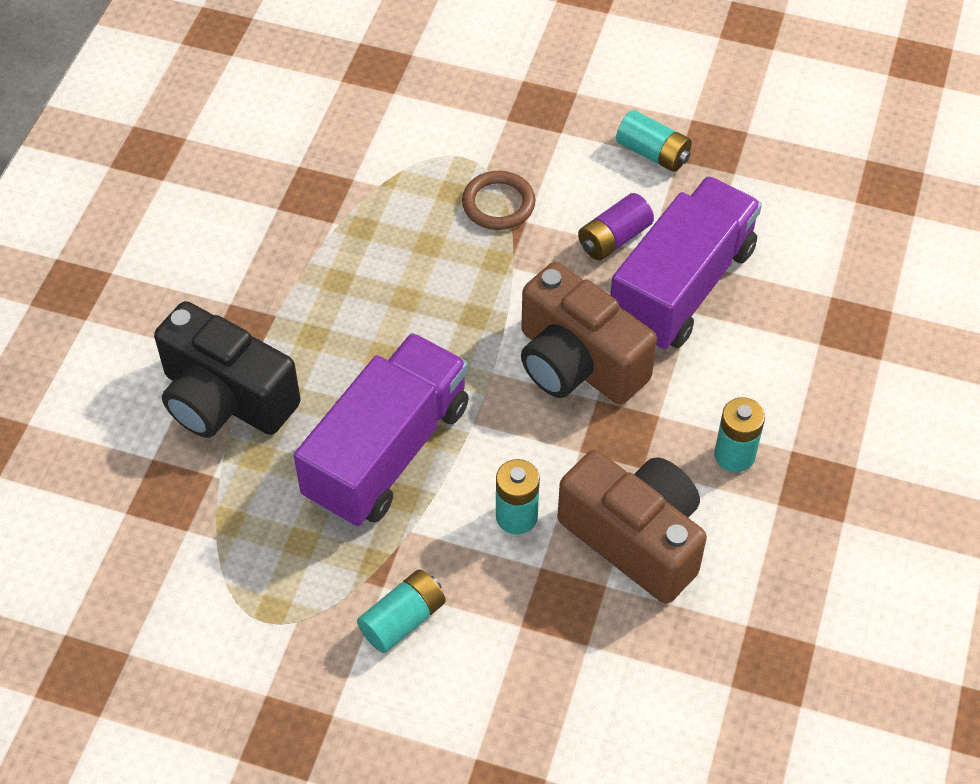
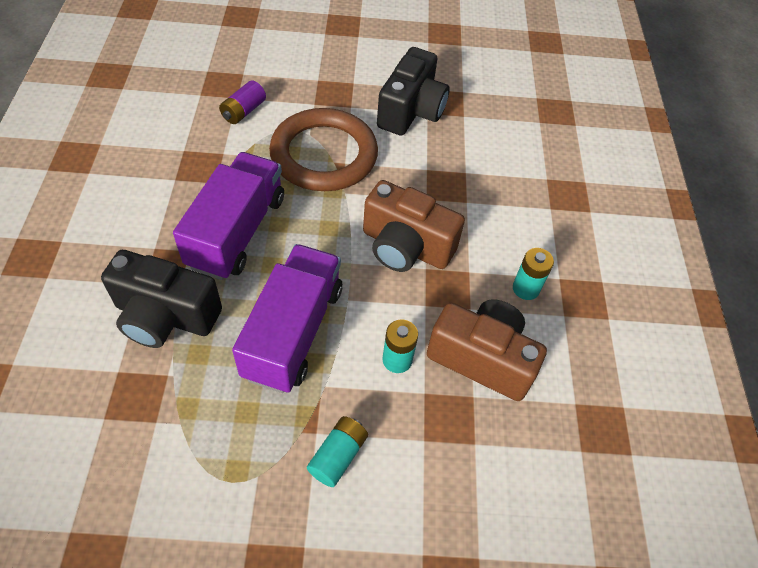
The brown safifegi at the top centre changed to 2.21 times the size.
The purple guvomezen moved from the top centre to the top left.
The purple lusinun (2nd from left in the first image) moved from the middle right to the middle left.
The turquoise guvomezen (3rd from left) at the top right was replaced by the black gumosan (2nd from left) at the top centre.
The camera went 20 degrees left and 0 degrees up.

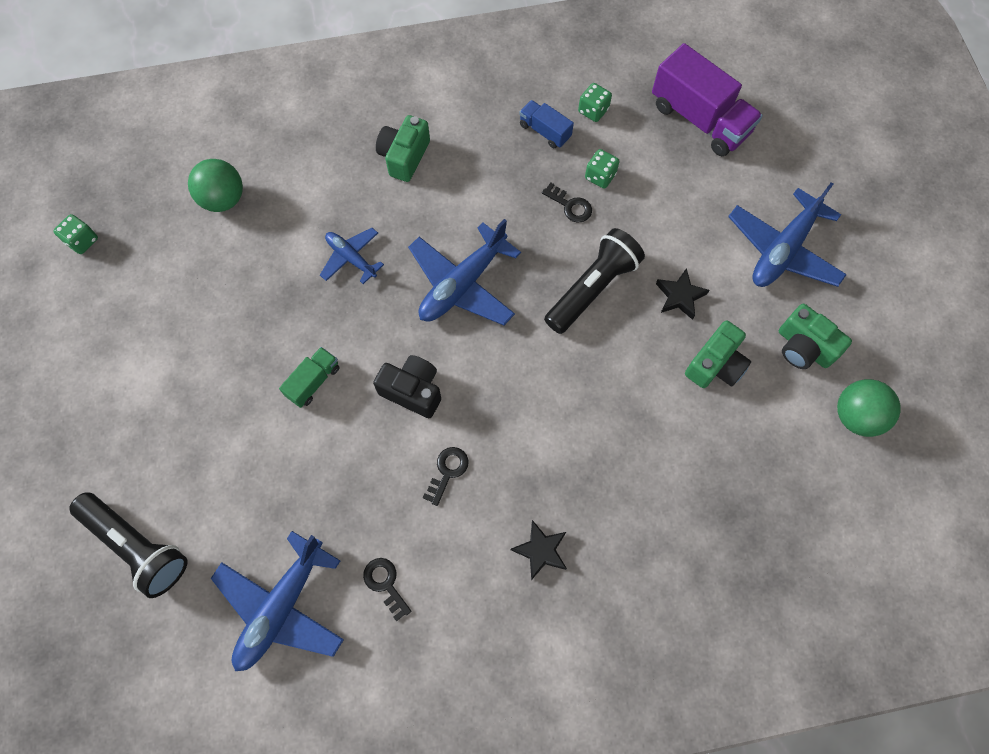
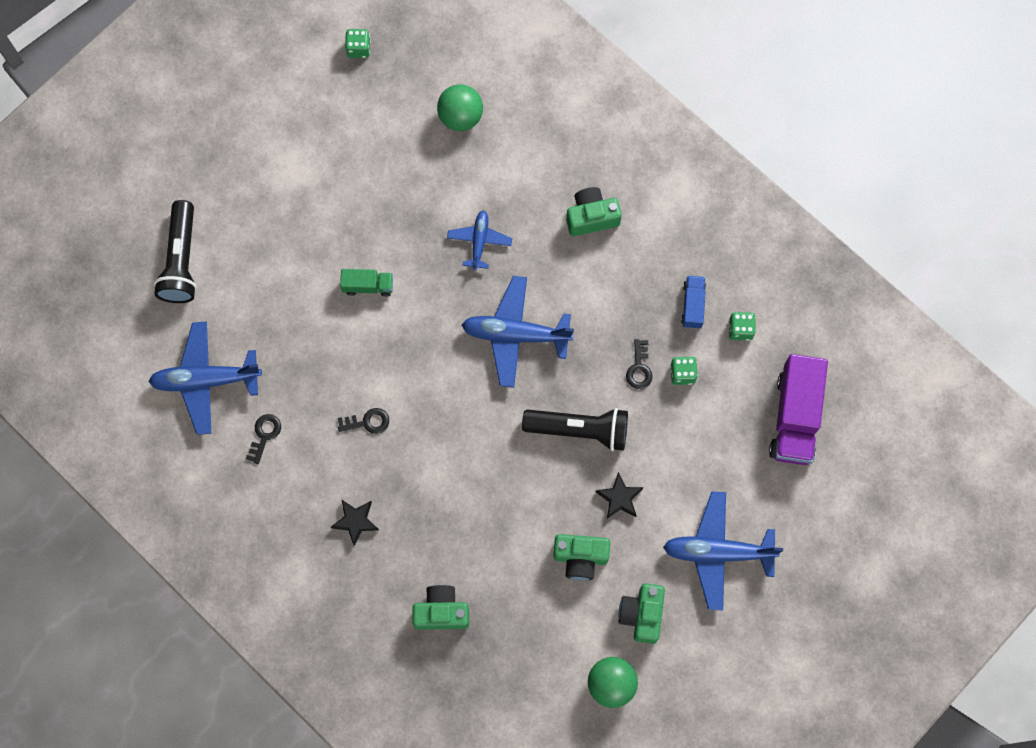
The black gumosan at the centre disappeared.
The green gumosan (1st from left) at the bottom centre appeared.
The camera went 55 degrees right and 5 degrees up.

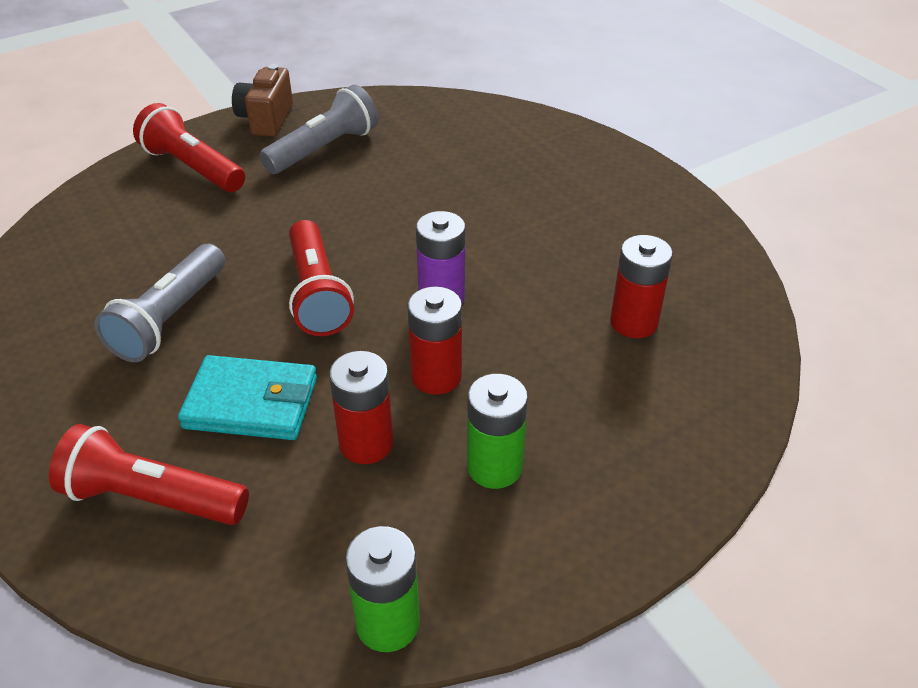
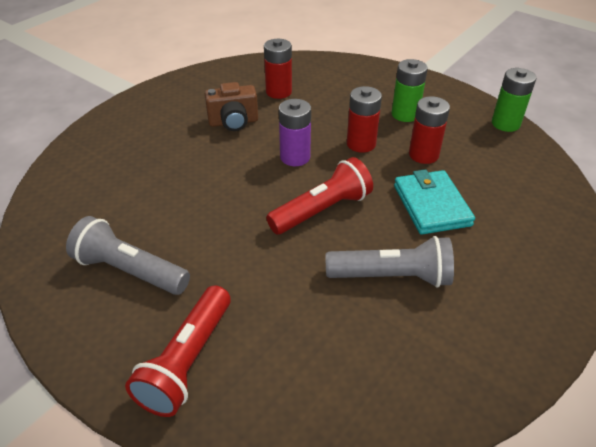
The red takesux (1st from left) at the bottom left disappeared.
The brown gumosan moved from the top left to the top centre.
The camera went 110 degrees left and 0 degrees up.

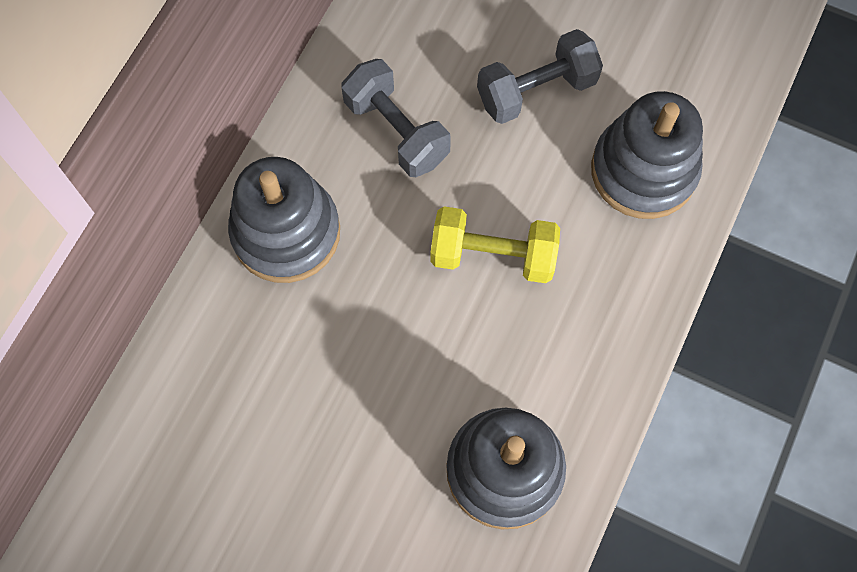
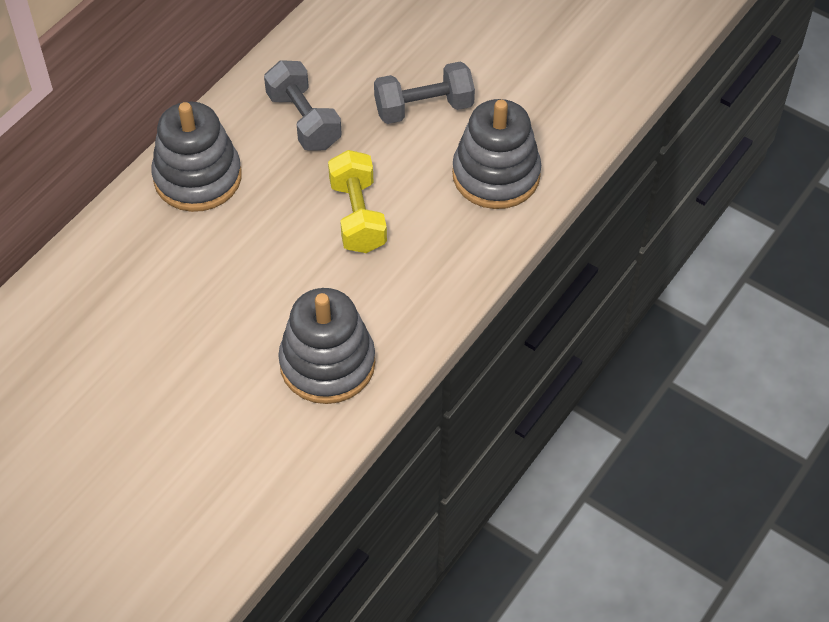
The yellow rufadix at the centre turned 60 degrees clockwise.
The camera went 10 degrees right and 15 degrees down.

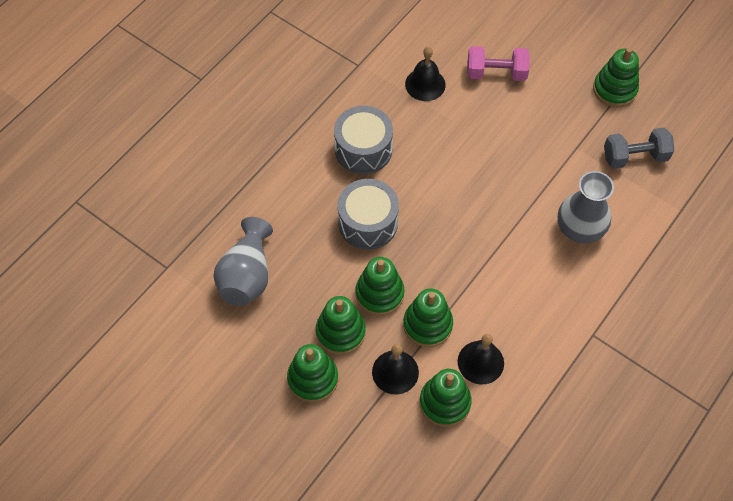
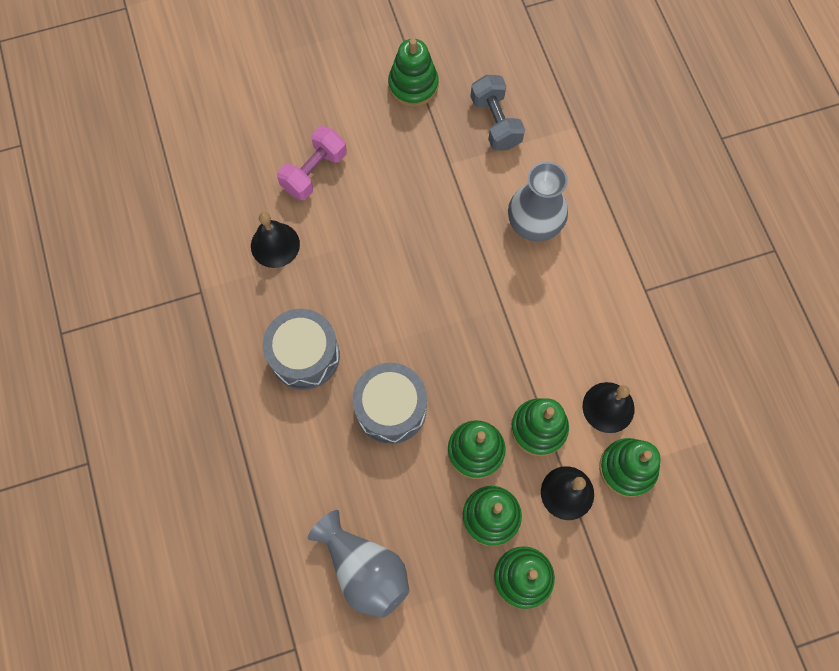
The grey rufadix at the top right turned 45 degrees counterclockwise.
The camera went 55 degrees left and 10 degrees up.

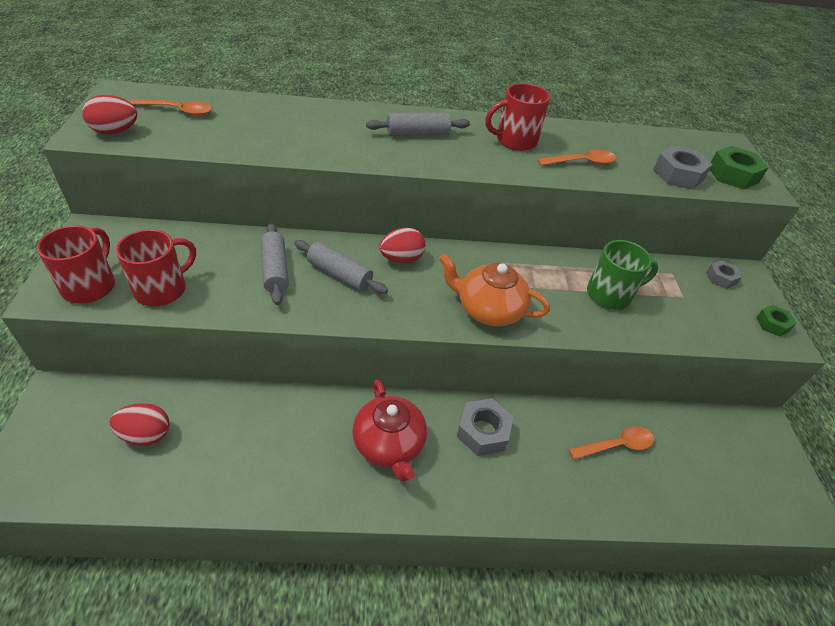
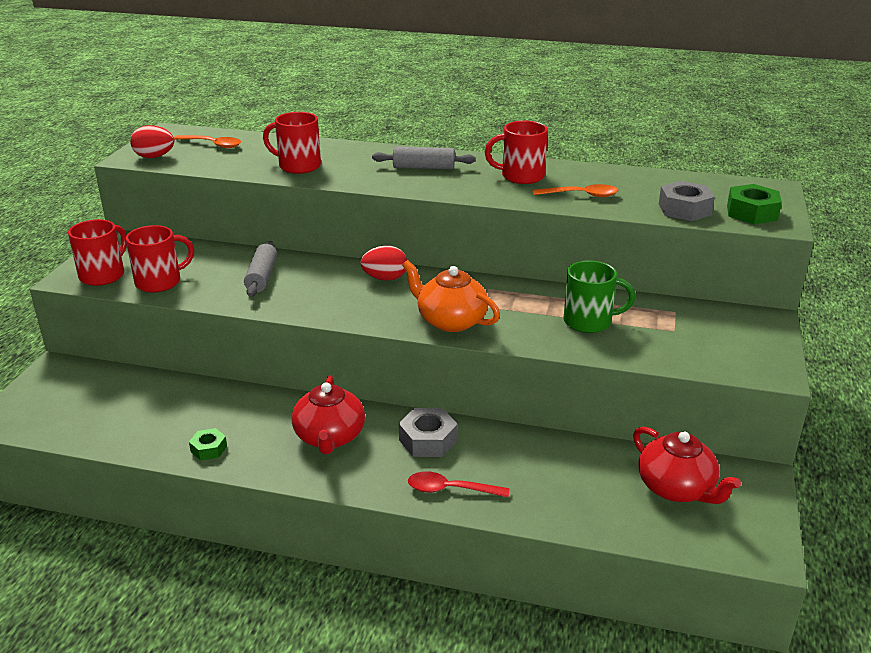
The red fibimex (2nd from left) at the bottom left disappeared.
The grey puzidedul (2nd from left) at the centre disappeared.
The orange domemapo (3rd from left) at the bottom right disappeared.
The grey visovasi (3rd from left) at the middle right disappeared.
The green visovasi (2nd from left in the first image) moved from the middle right to the bottom left.
The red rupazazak (3rd from left) at the top centre appeared.
The red domemapo at the bottom centre appeared.
The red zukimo (2nd from left) at the bottom right appeared.
The camera went 20 degrees right and 15 degrees down.

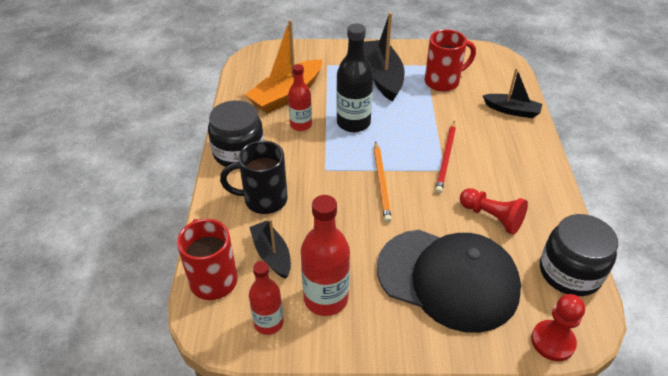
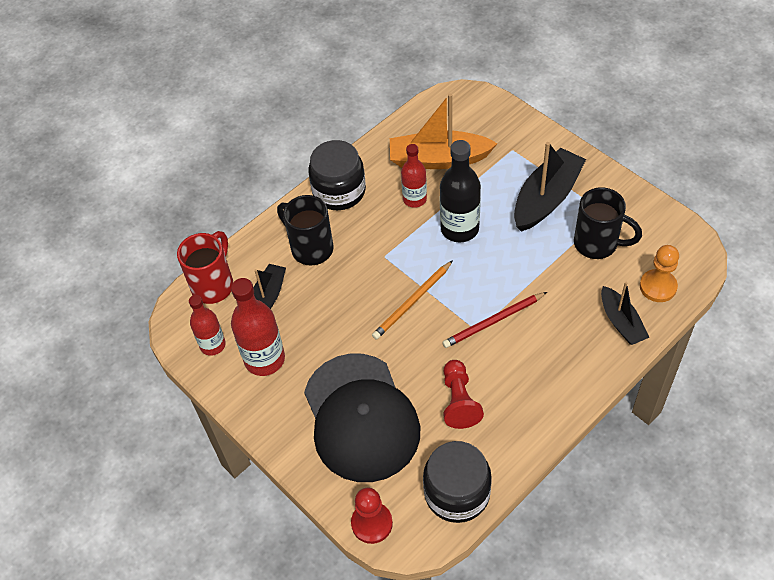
The red rupazazak (2nd from left) at the top right became the black rupazazak (2nd from left) at the middle right.
The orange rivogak at the middle right appeared.
The camera went 50 degrees right and 10 degrees up.

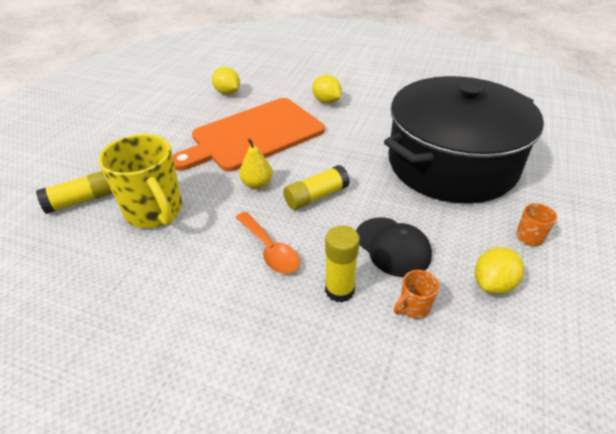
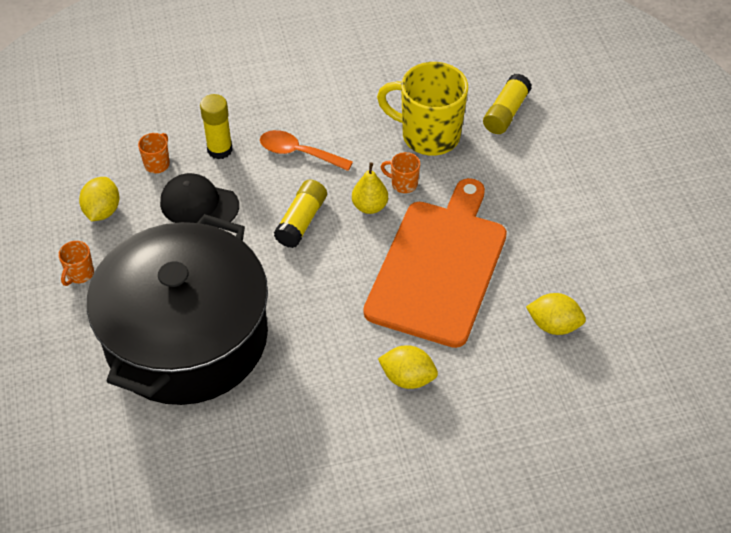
The orange rupazazak (3rd from left) at the top centre appeared.
The camera went 145 degrees right and 10 degrees up.

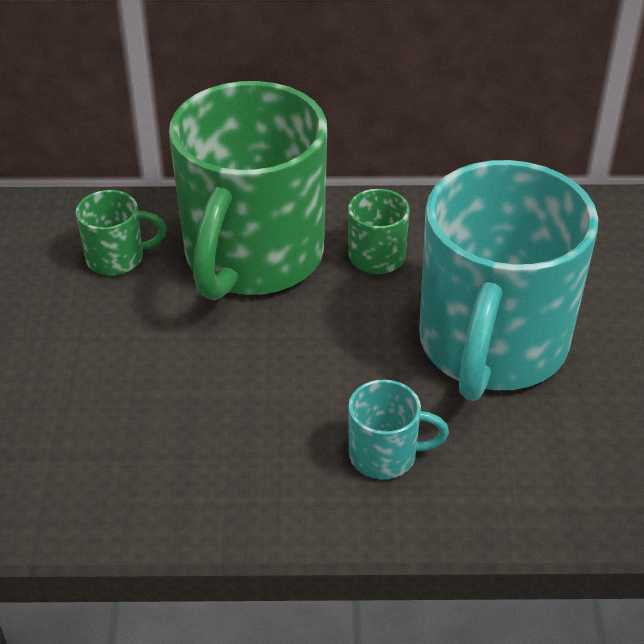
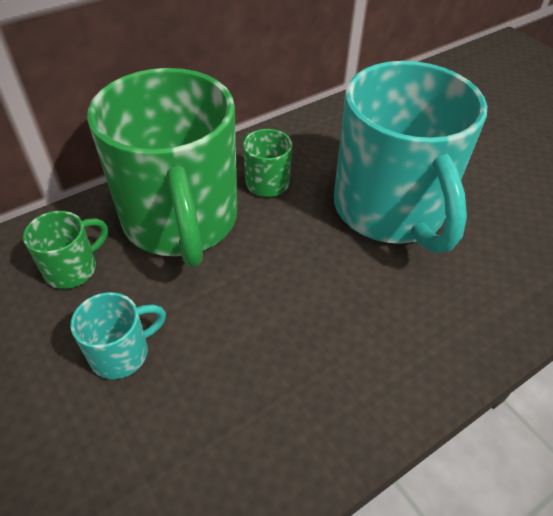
The turquoise rupazazak (1st from left) moved from the bottom centre to the middle left.
The camera went 35 degrees left and 5 degrees up.

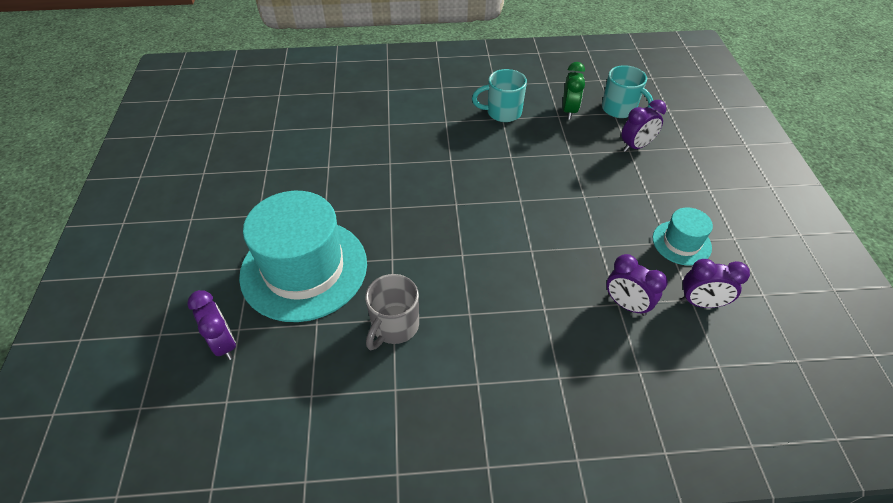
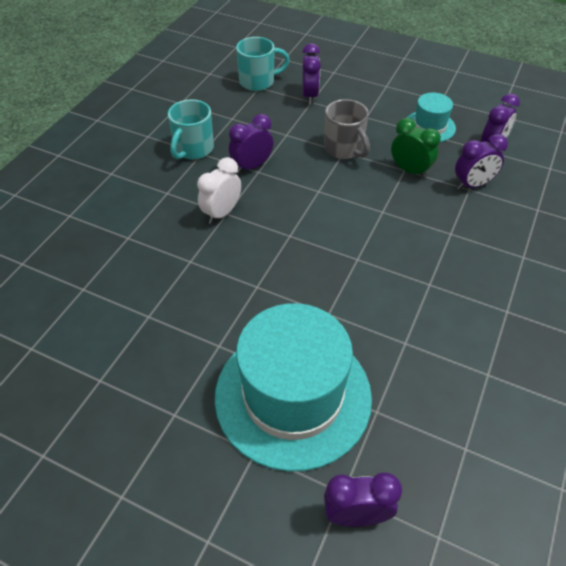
The grey rupazazak moved from the centre to the top centre.
The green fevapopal moved from the top centre to the top right.
The white fevapopal at the centre appeared.
The purple fevapopal (1st from left) at the top centre appeared.
The camera went 60 degrees left and 0 degrees up.

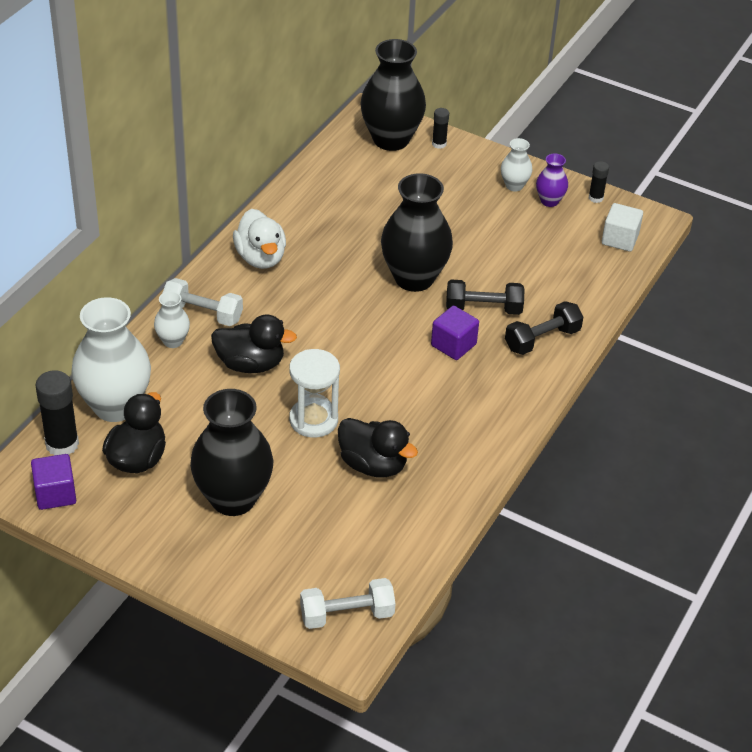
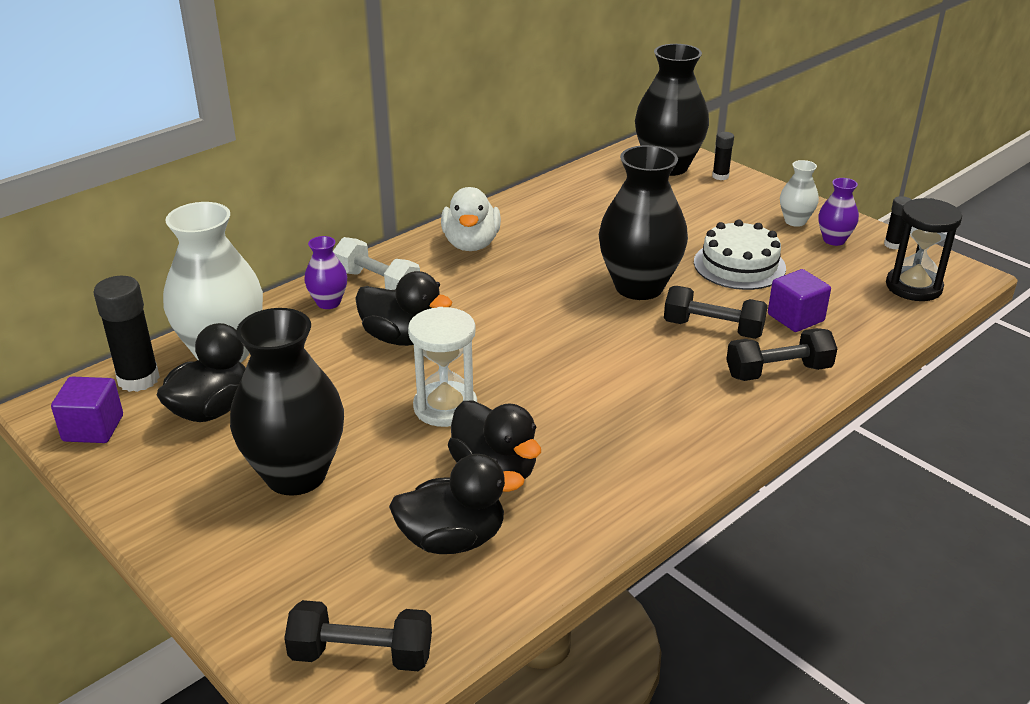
The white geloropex (2nd from left) at the middle left became the purple geloropex (1st from left) at the middle left.
The white rufadix (2nd from left) at the bottom centre became the black rufadix (1st from left) at the bottom centre.
The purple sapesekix (2nd from left) moved from the centre to the middle right.
The white sapesekix at the top right was replaced by the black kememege at the middle right.
The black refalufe (3rd from left) at the bottom centre appeared.
The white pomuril at the middle right appeared.
The camera went 20 degrees right and 10 degrees down.

